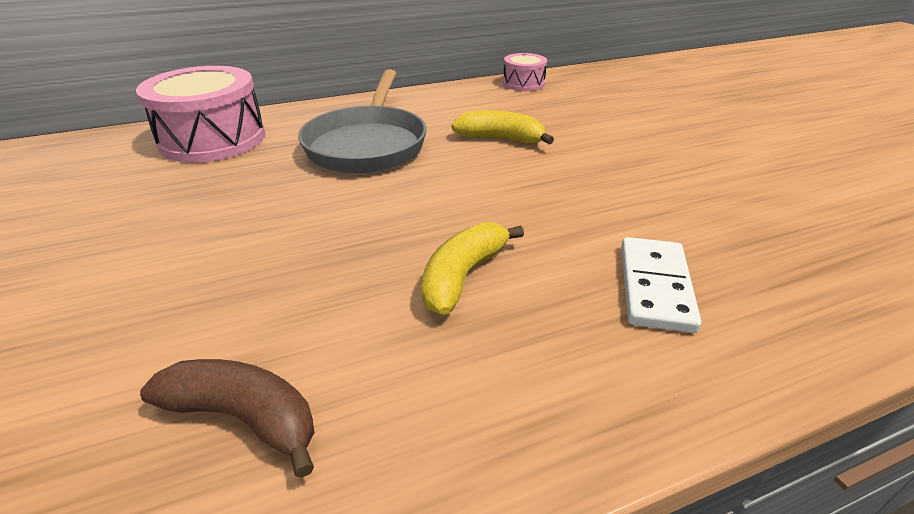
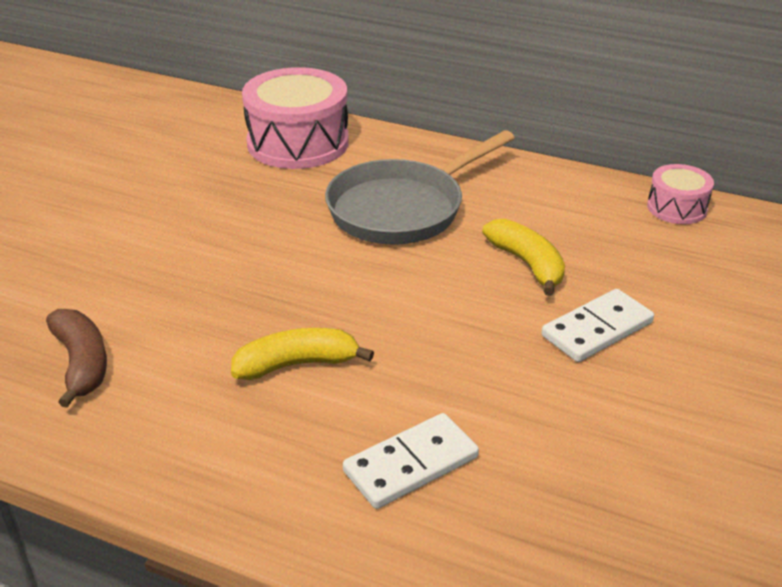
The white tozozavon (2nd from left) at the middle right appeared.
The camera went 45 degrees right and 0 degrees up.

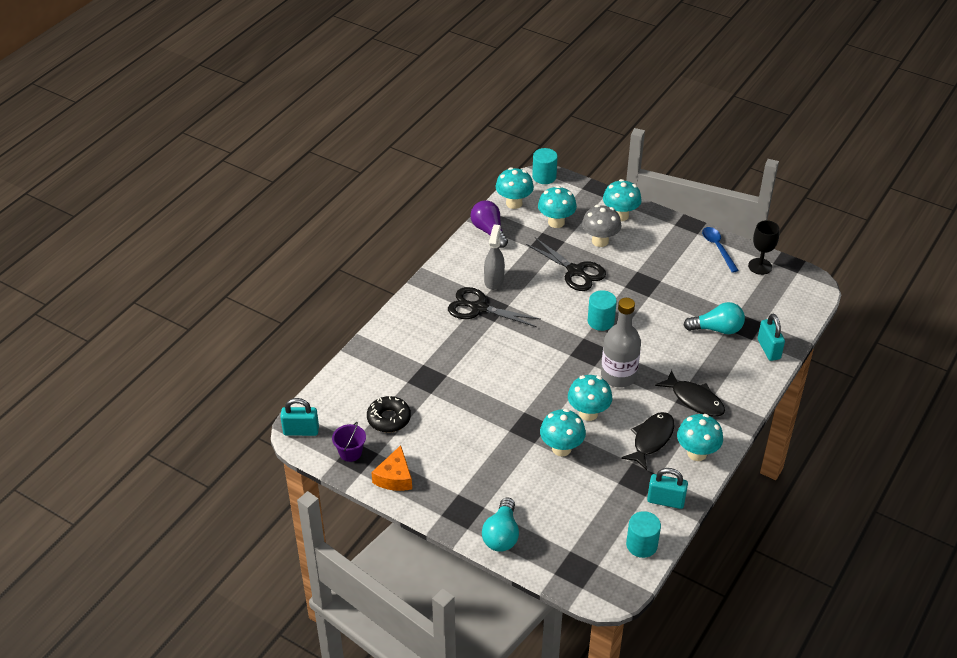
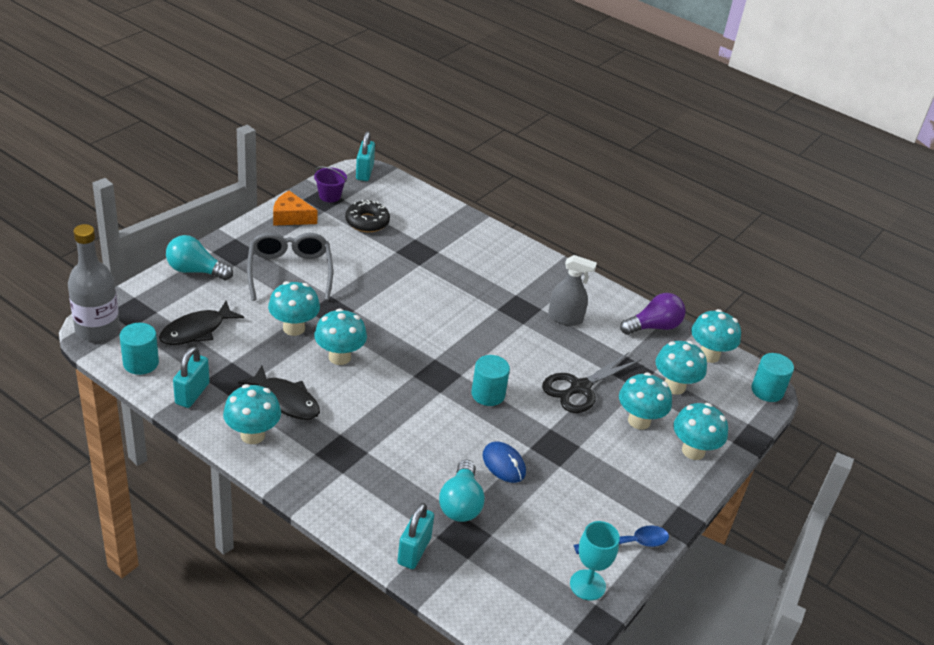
The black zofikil (1st from left) at the centre disappeared.
The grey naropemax at the centre became the turquoise naropemax (4th from left) at the middle right.
The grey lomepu moved from the centre to the middle left.
The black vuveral (2nd from left in the first image) moved from the middle right to the middle left.
The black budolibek at the middle right became the turquoise budolibek at the bottom centre.
The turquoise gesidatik (3rd from left) at the middle right turned 60 degrees counterclockwise.
The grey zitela at the middle left appeared.
The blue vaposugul at the bottom centre appeared.
The camera went 90 degrees right and 5 degrees down.

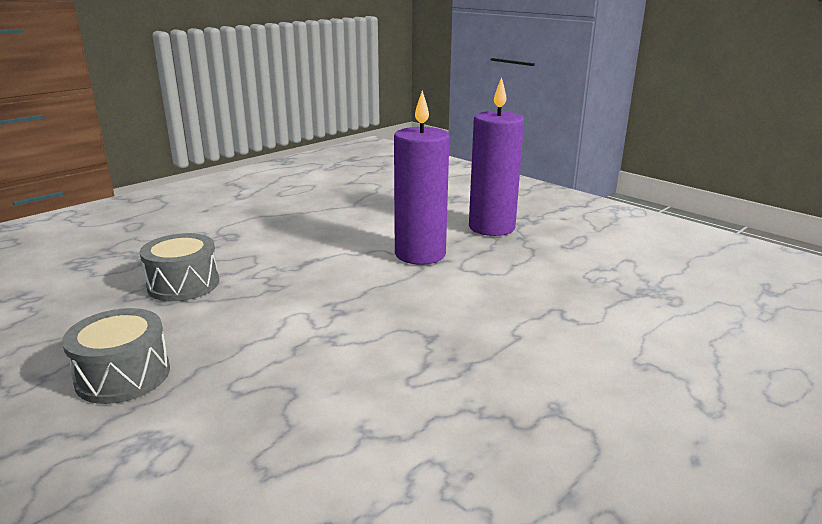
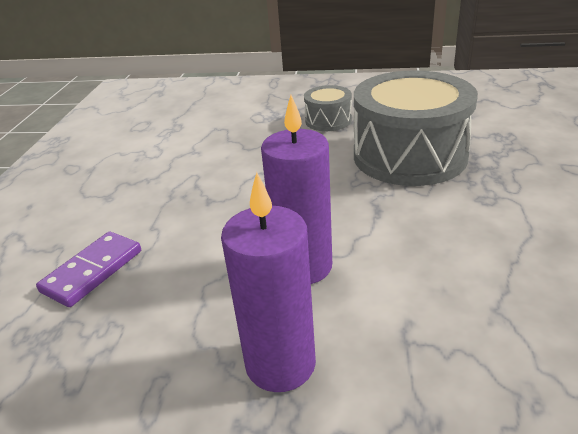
The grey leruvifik (2nd from left) at the middle left changed to 2.09 times the size.
The purple tozozavon at the middle left appeared.
The camera went 145 degrees right and 10 degrees up.

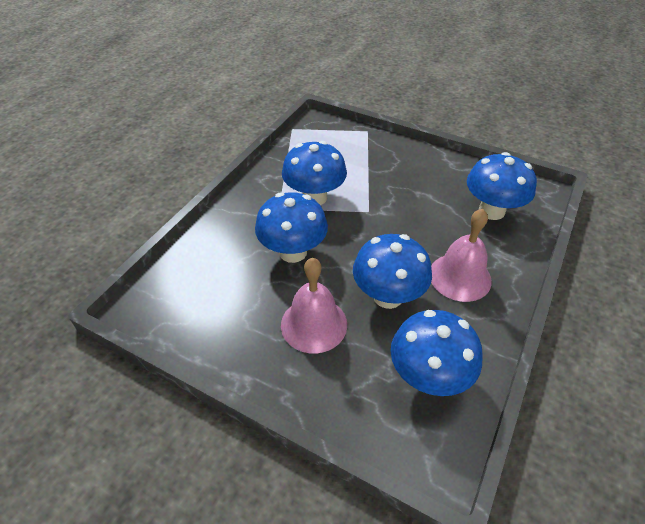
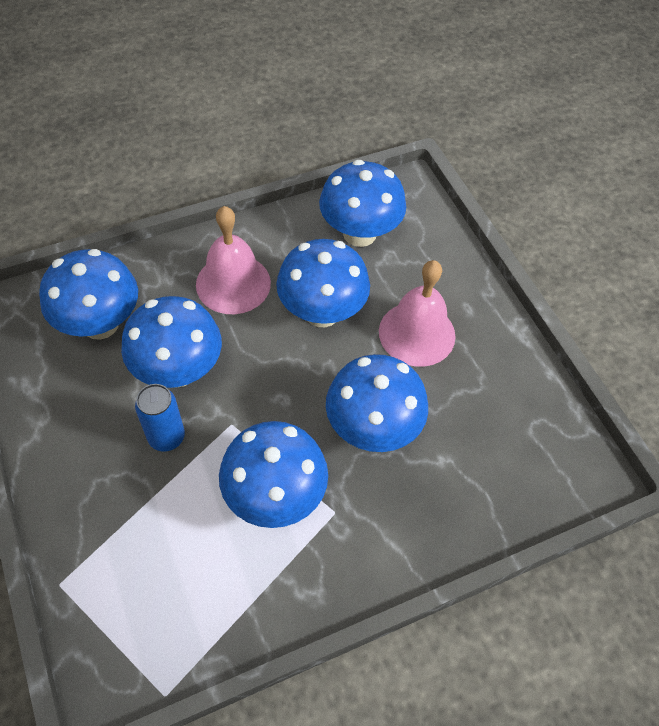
The blue naropemax (2nd from left) at the middle left appeared.
The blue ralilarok at the middle left appeared.
The camera went 145 degrees left and 10 degrees up.

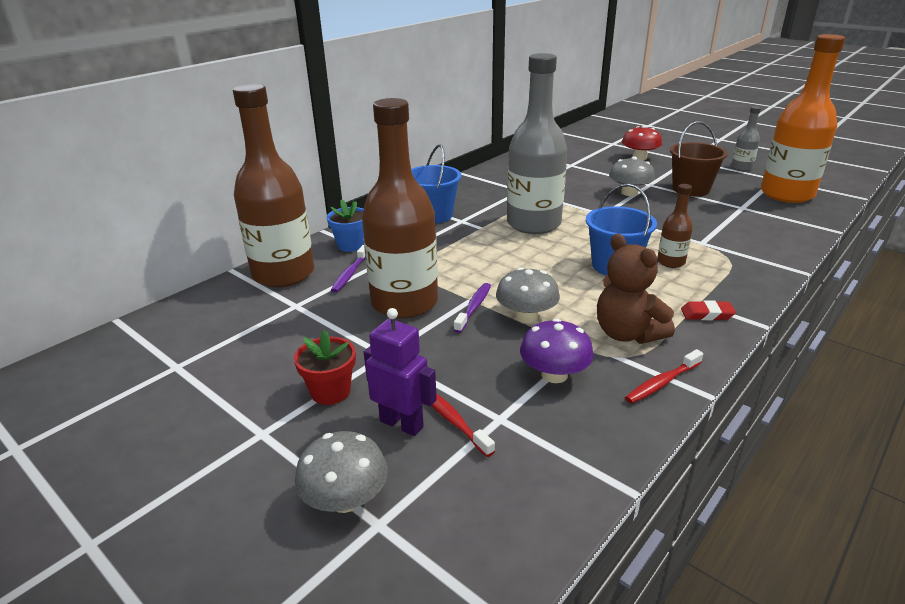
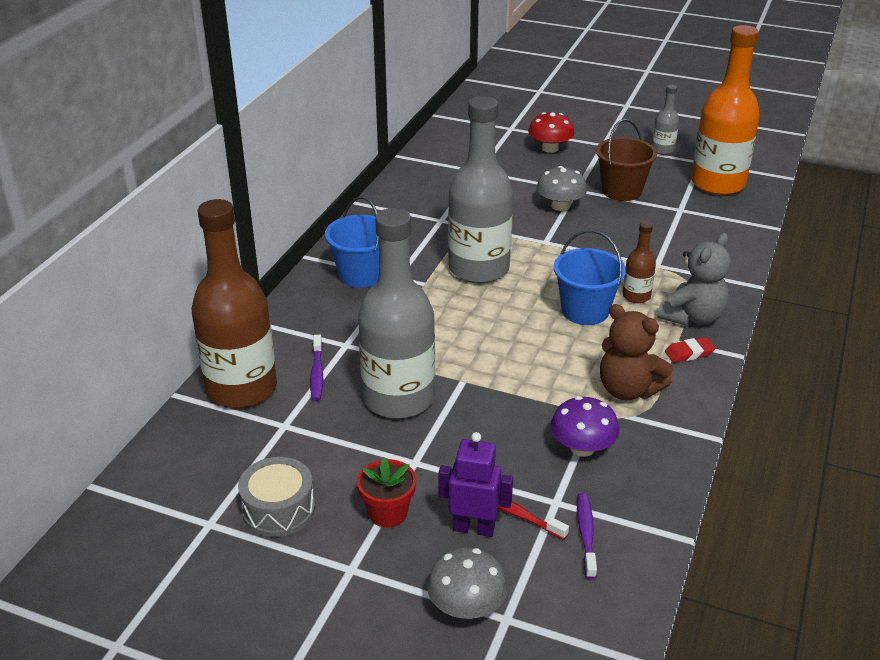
The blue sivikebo at the centre disappeared.
The brown lomepu (2nd from left) at the centre became the grey lomepu (1st from left) at the centre.
The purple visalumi (2nd from left) moved from the centre to the bottom right.
The grey naropemax (2nd from left) at the centre disappeared.
The red visalumi (2nd from left) at the middle right disappeared.
The grey leruvifik at the bottom left appeared.
The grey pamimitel at the middle right appeared.
The camera went 20 degrees left and 5 degrees up.

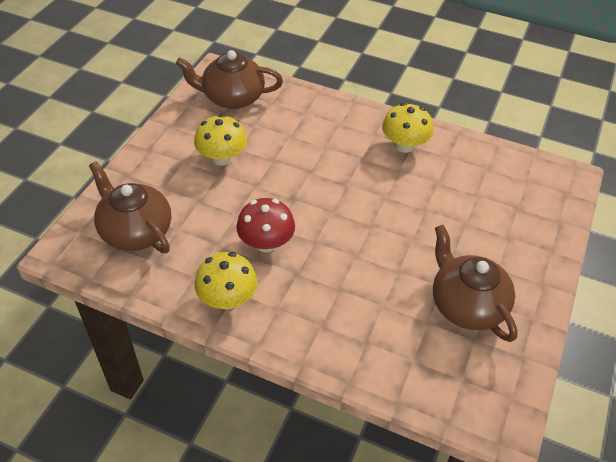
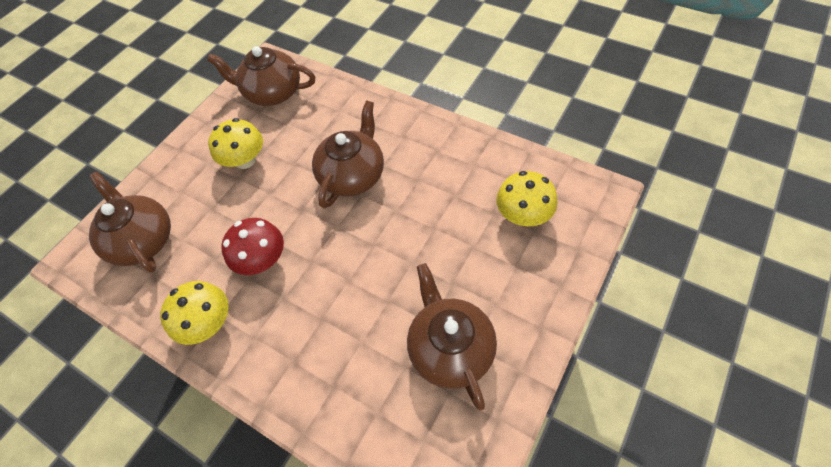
The yellow naropemax (3rd from left) moved from the top centre to the centre.
The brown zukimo (3rd from left) at the top centre appeared.
The camera went 15 degrees right and 10 degrees up.

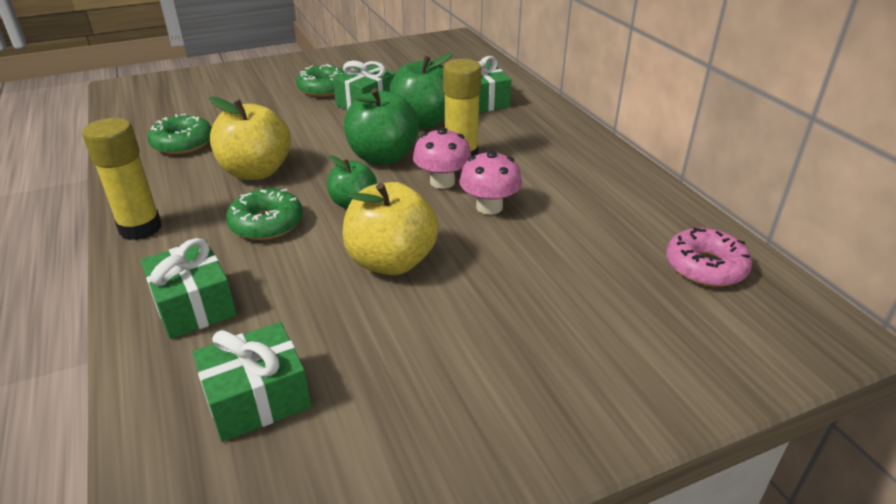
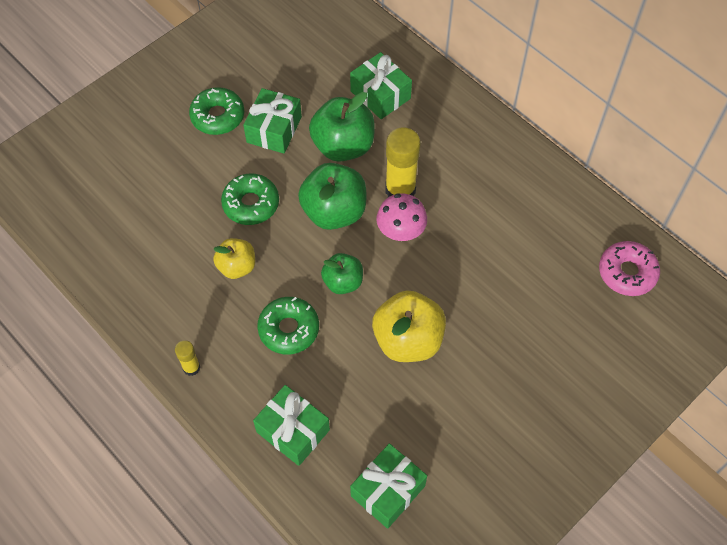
The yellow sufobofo (1st from left) at the middle left changed to 0.52 times the size.
The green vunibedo (1st from left in the first image) moved from the top left to the centre.
The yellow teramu (1st from left) at the top left changed to 0.60 times the size.
The pink naropemax (2nd from left) at the centre disappeared.
The camera went 20 degrees left and 25 degrees up.

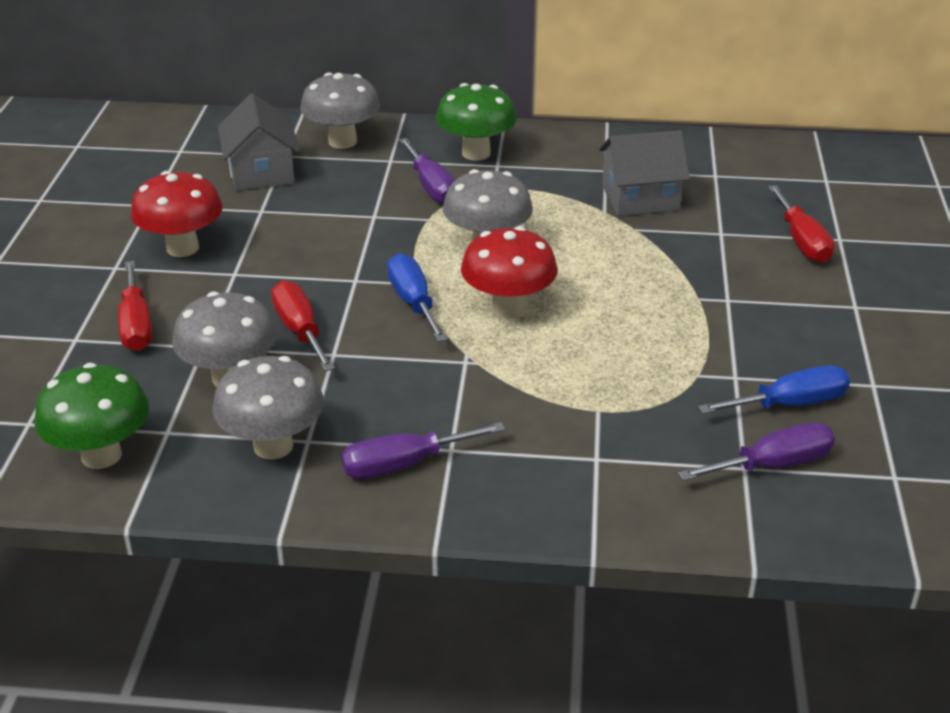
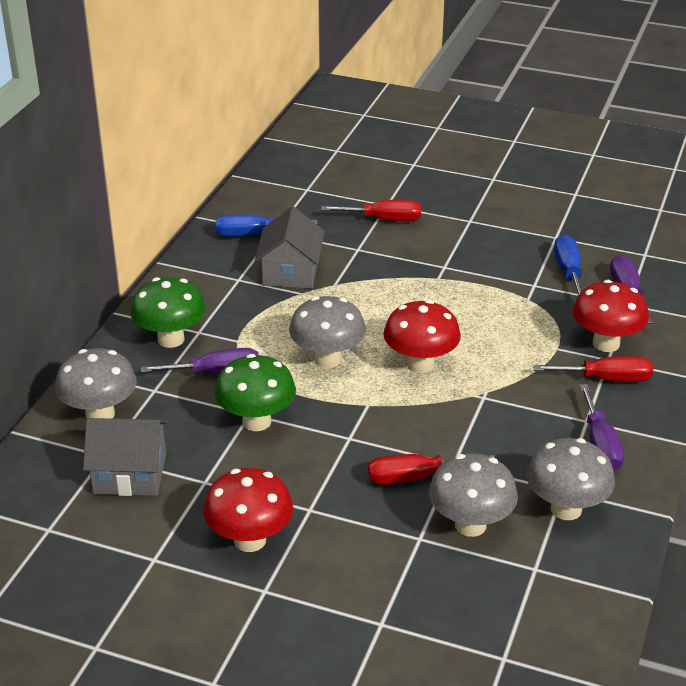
The green naropemax (1st from left in the first image) moved from the middle left to the centre.
The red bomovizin (1st from left in the first image) moved from the middle left to the middle right.
The blue bomovizin (1st from left) moved from the centre to the top centre.
The red naropemax (3rd from left) at the middle right appeared.
The camera went 75 degrees left and 0 degrees up.

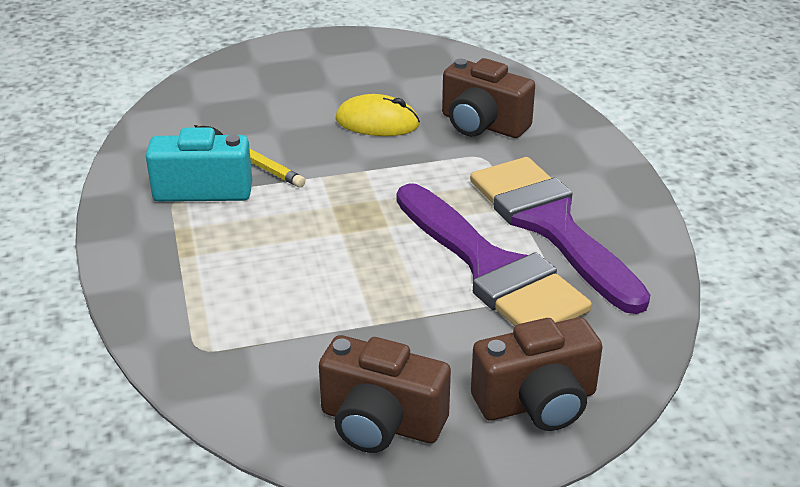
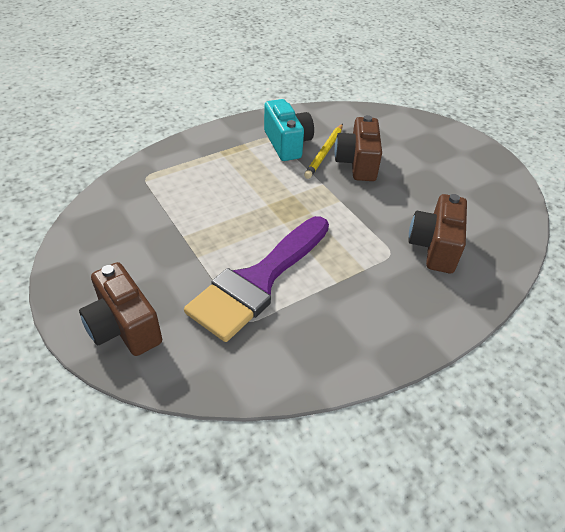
The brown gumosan (1st from left in the first image) moved from the bottom centre to the top centre.
The yellow vaposugul at the top centre disappeared.
The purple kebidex (2nd from left) at the middle right disappeared.
The camera went 70 degrees right and 10 degrees up.

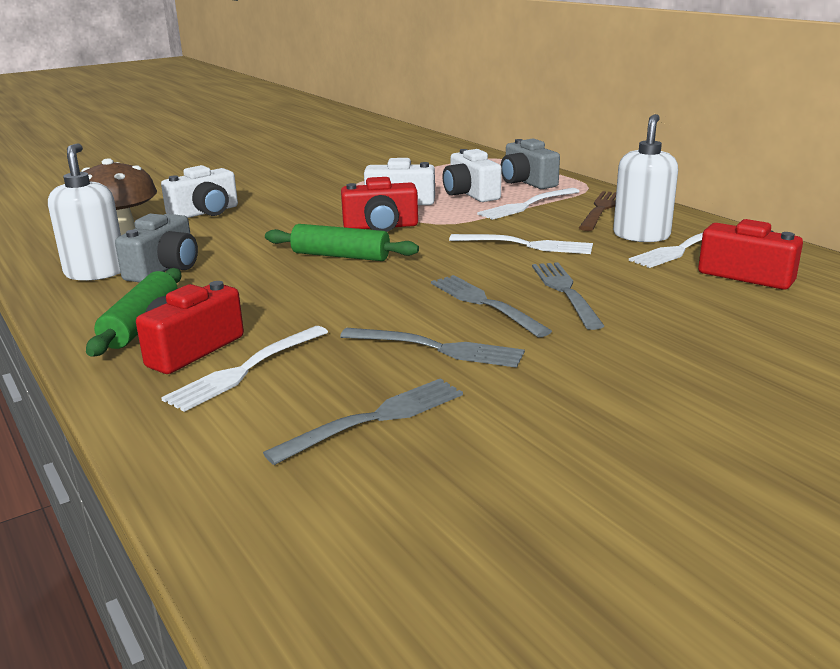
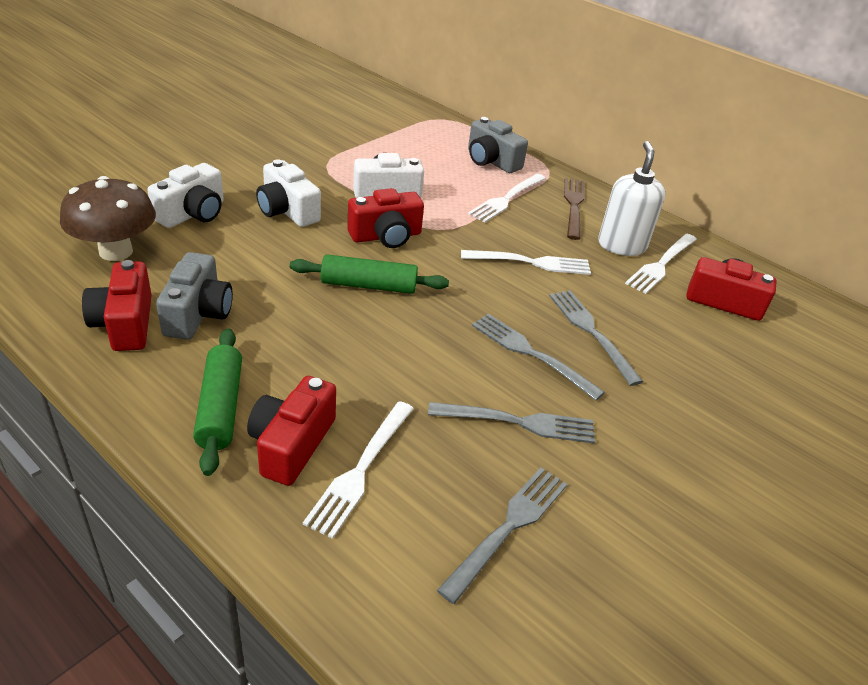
The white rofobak (1st from left) at the top left was replaced by the red gumosan (1st from left) at the middle left.
The white gumosan (3rd from left in the first image) moved from the top centre to the top left.
The camera went 20 degrees left and 15 degrees up.

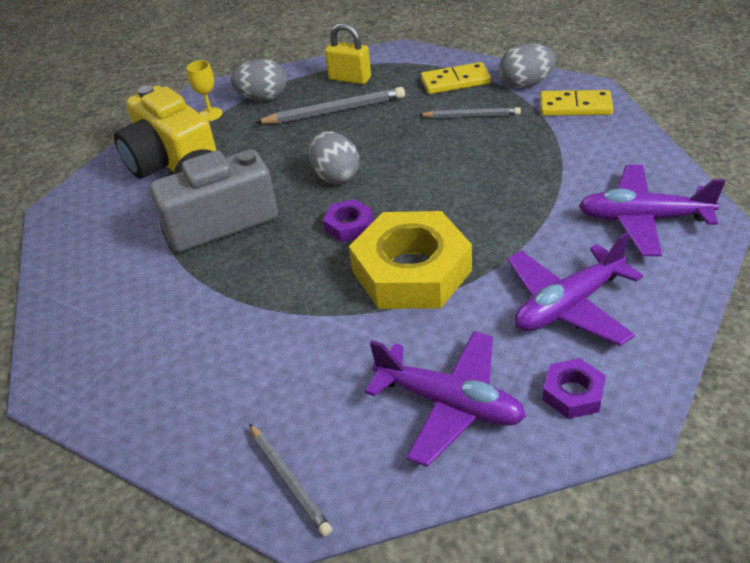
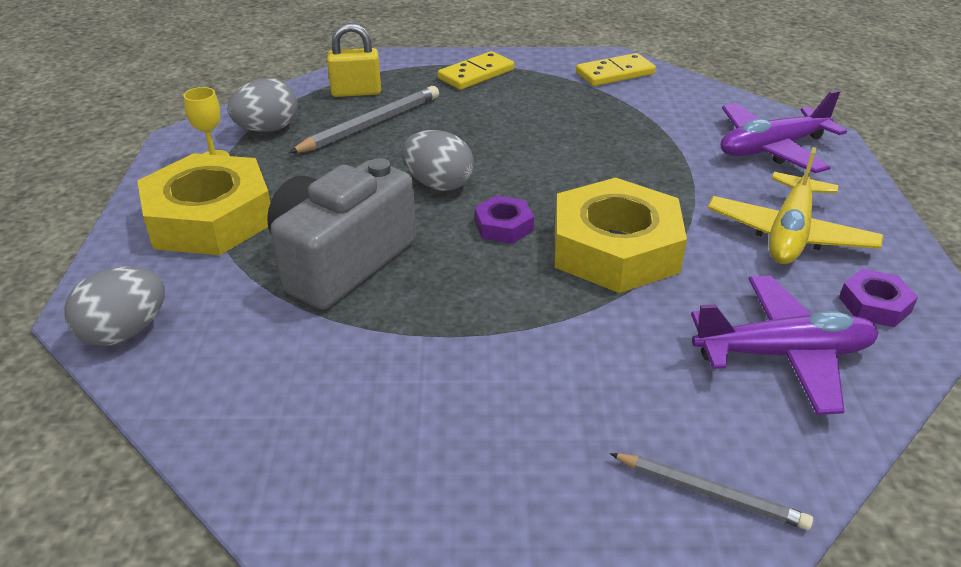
The yellow gumosan at the top left was replaced by the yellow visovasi (1st from left) at the middle left.
The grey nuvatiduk (3rd from left) at the top centre disappeared.
The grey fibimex (3rd from left in the first image) moved from the top right to the middle left.
The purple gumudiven (2nd from left) at the middle right became the yellow gumudiven at the middle right.
The camera went 35 degrees left and 5 degrees down.

